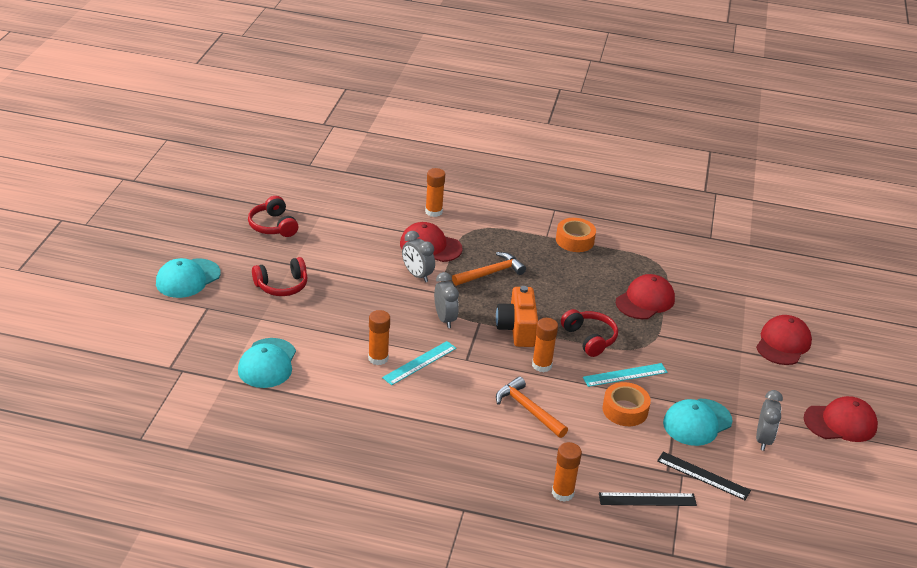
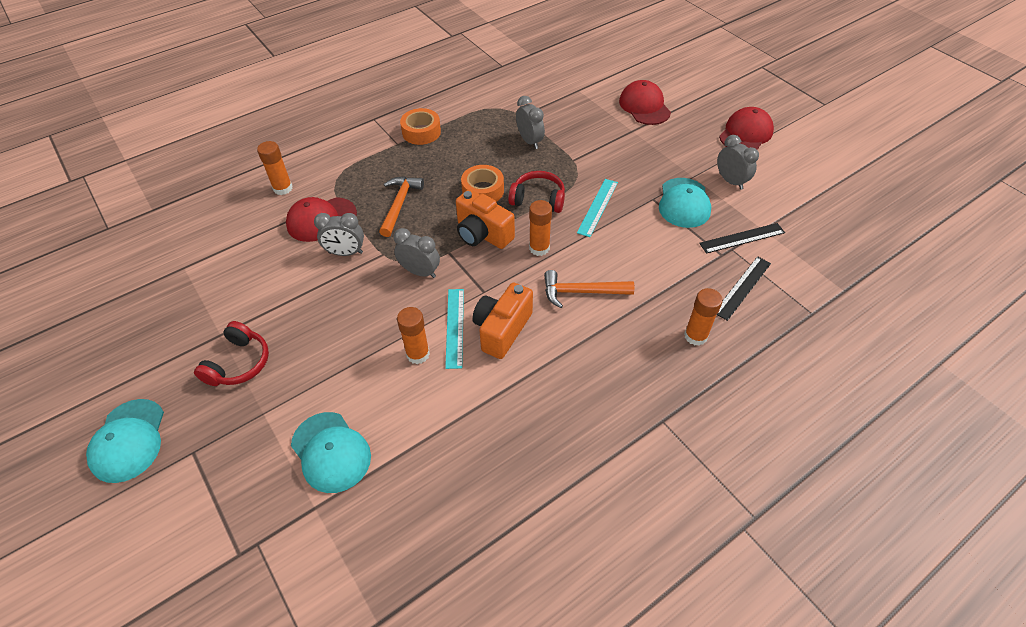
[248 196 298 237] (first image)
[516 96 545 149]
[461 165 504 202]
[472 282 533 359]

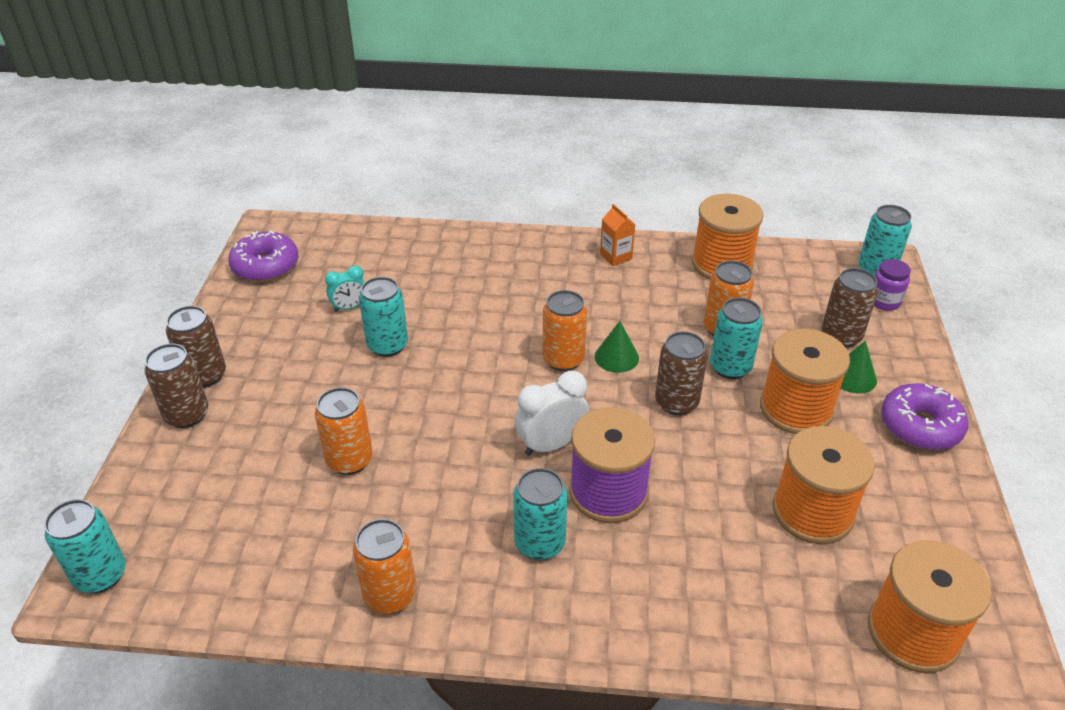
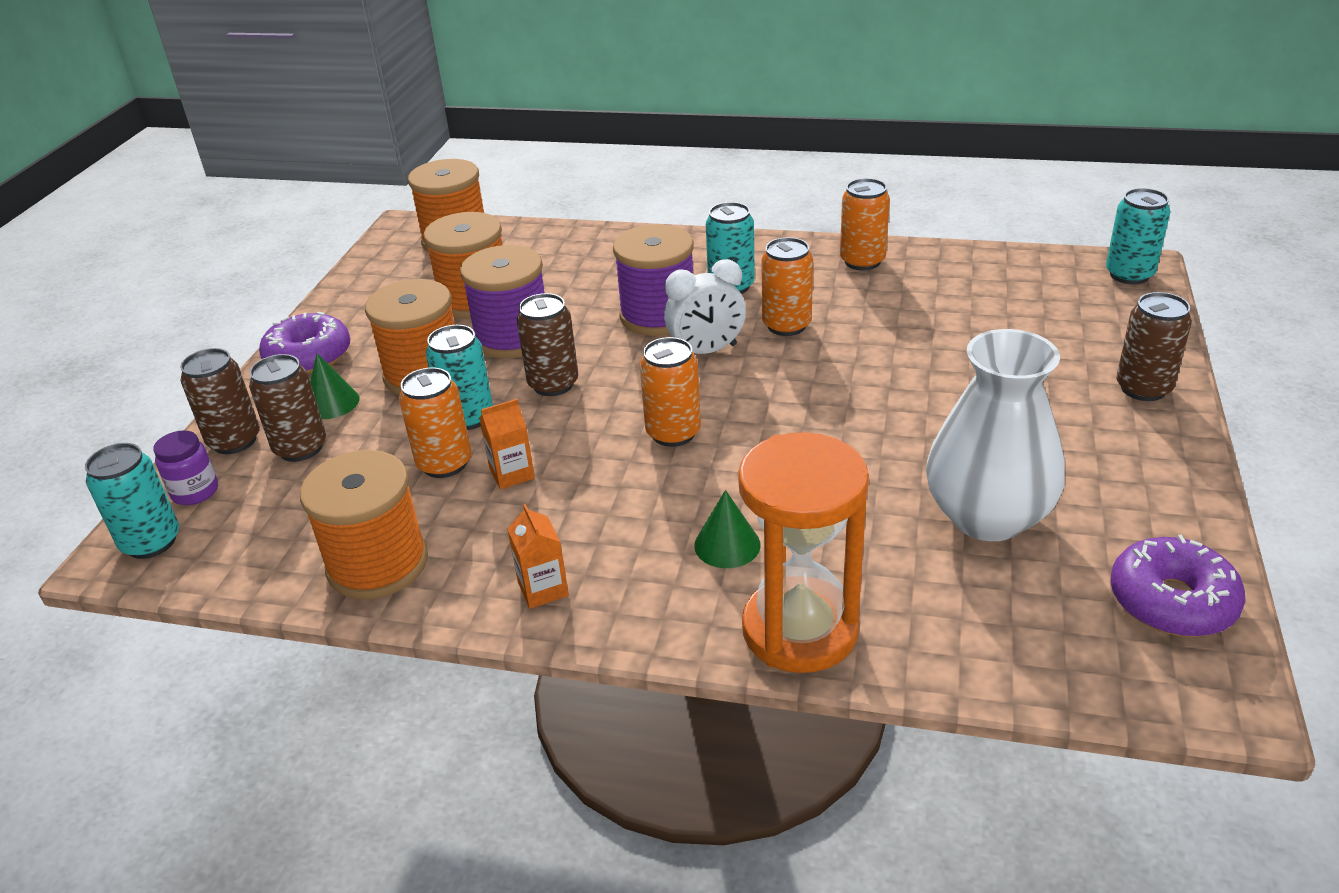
[926 329 1065 541]
[359 277 408 357] (first image)
[180 348 260 454]
[694 490 761 568]
[761 237 813 336]
[460 245 545 358]
[479 399 535 489]
[738 432 869 673]

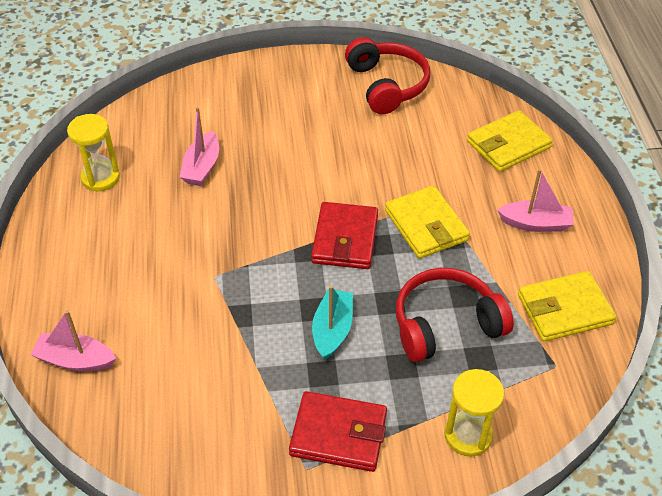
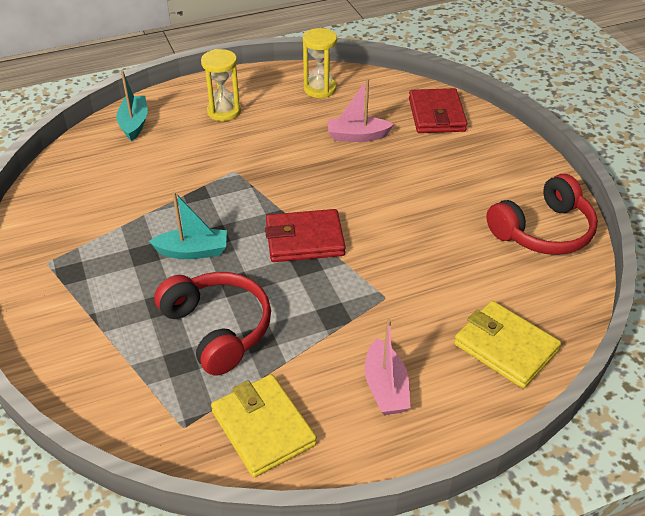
[385 186 470 259] (first image)
[116 71 148 141]
[201 49 241 121]
[409 88 467 133]

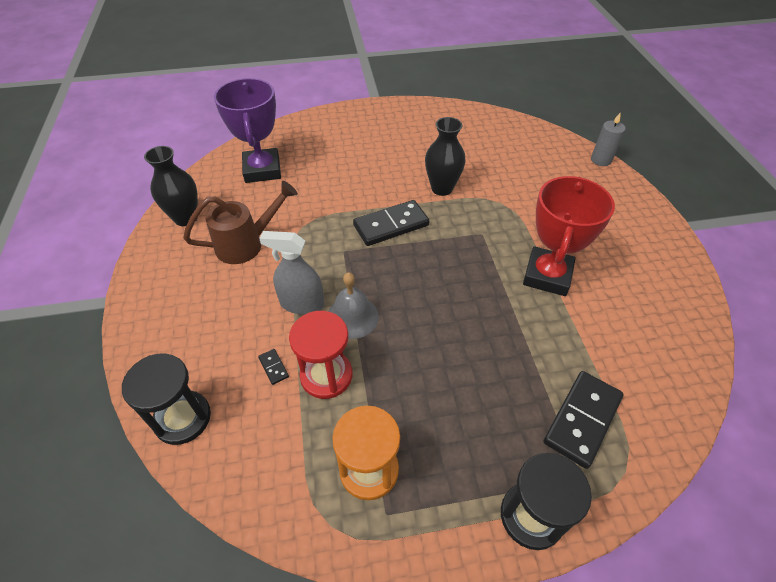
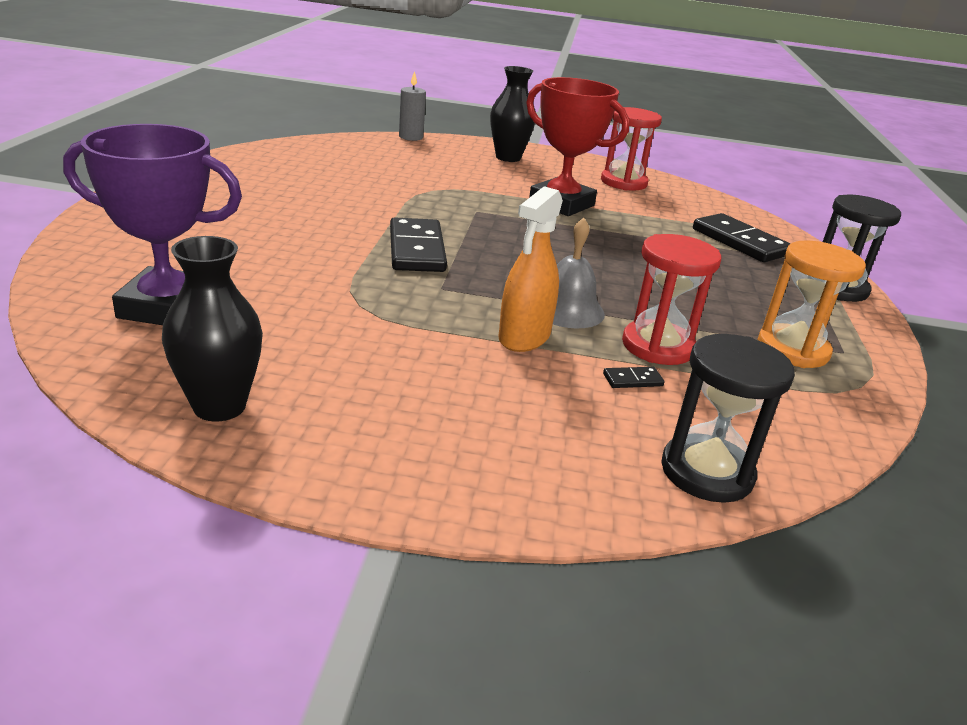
[490 66 536 162]
[183 181 298 264] (first image)
[498 186 563 352]
[601 107 662 190]

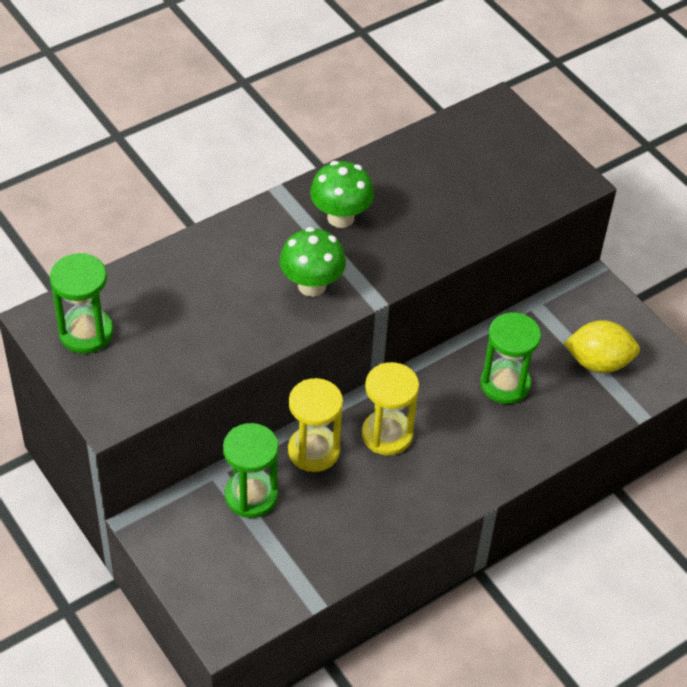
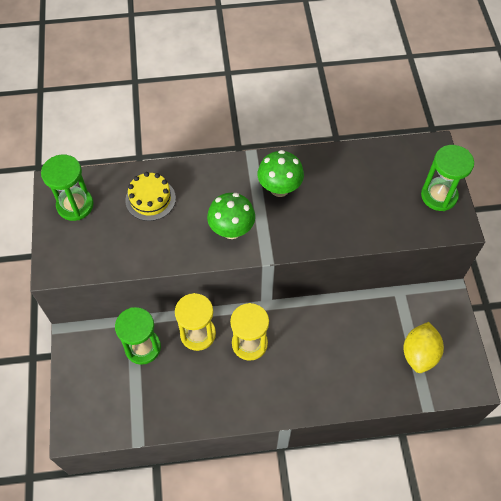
[421 145 474 211]
[404 322 444 373]
[125 172 176 221]

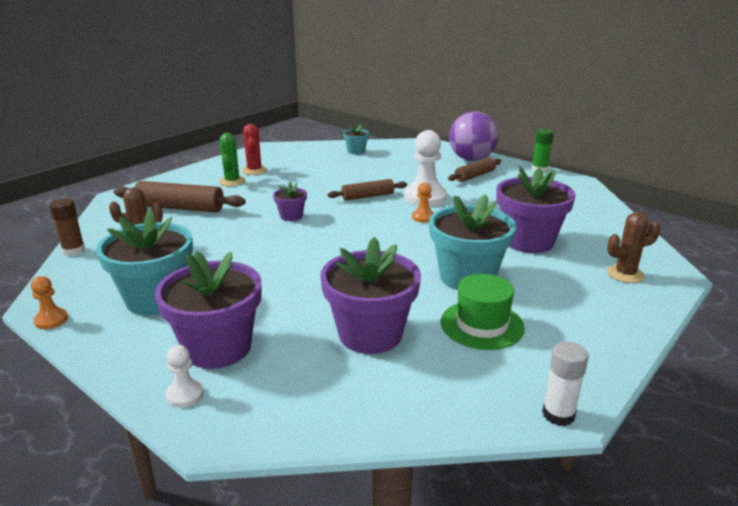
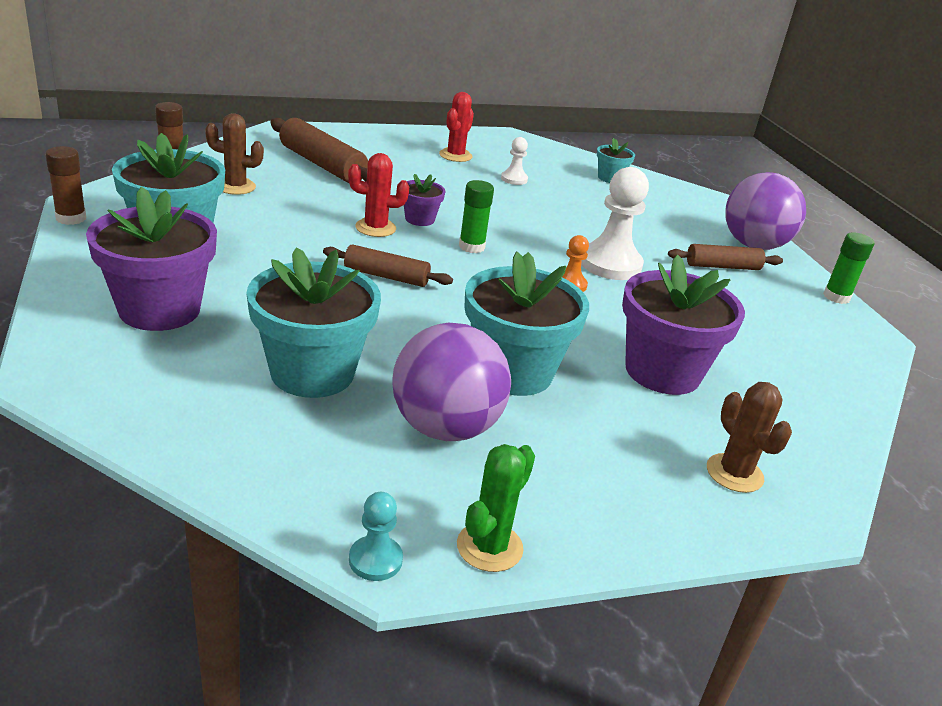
[457 444 535 572]
[323 244 453 287]
[707 382 792 493]
[246 247 381 398]
[392 323 511 441]
[45 146 86 225]
[349 492 403 581]
[501 137 528 185]
[348 153 409 237]
[459 180 494 253]

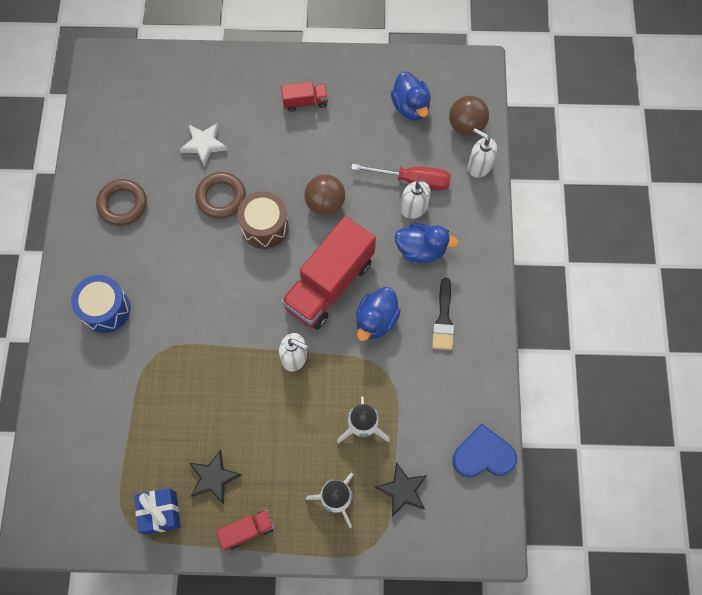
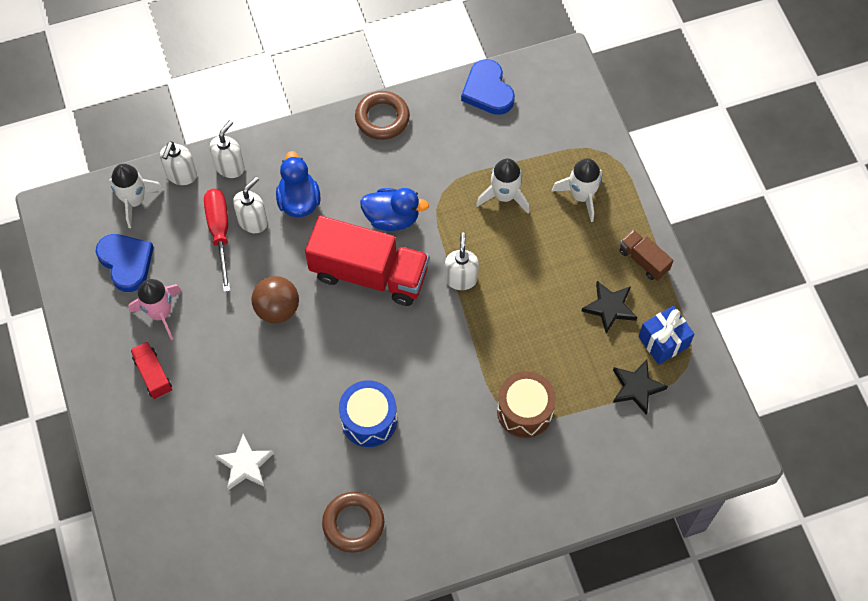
[96 234 154 292]
[109 164 164 228]
[355 91 410 140]
[497 371 556 438]
[339 381 397 447]
[432 278 454 350] (first image)
[613 360 668 414]
[619 230 673 281]
[210 120 245 178]
[129 279 182 340]

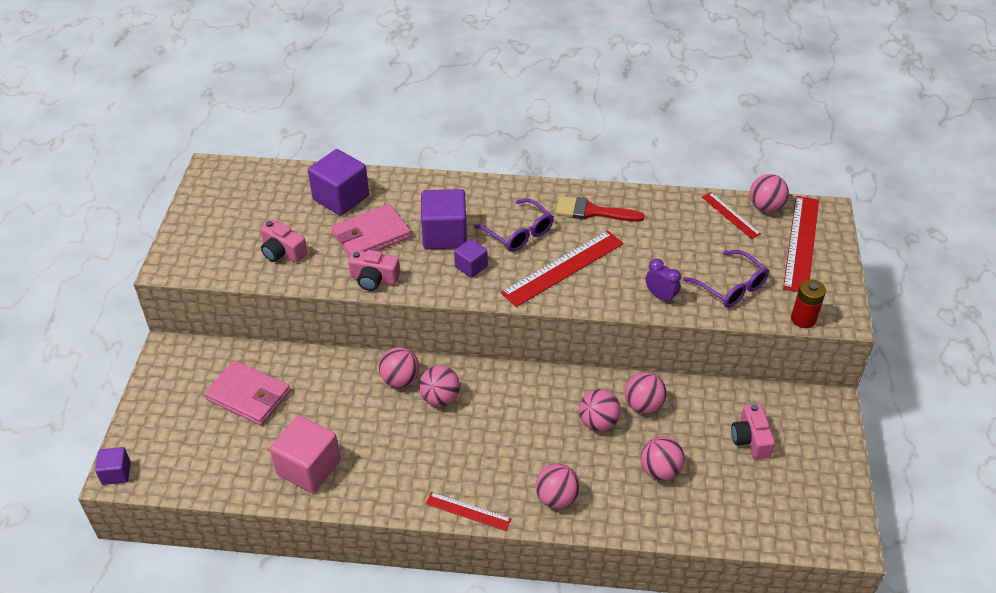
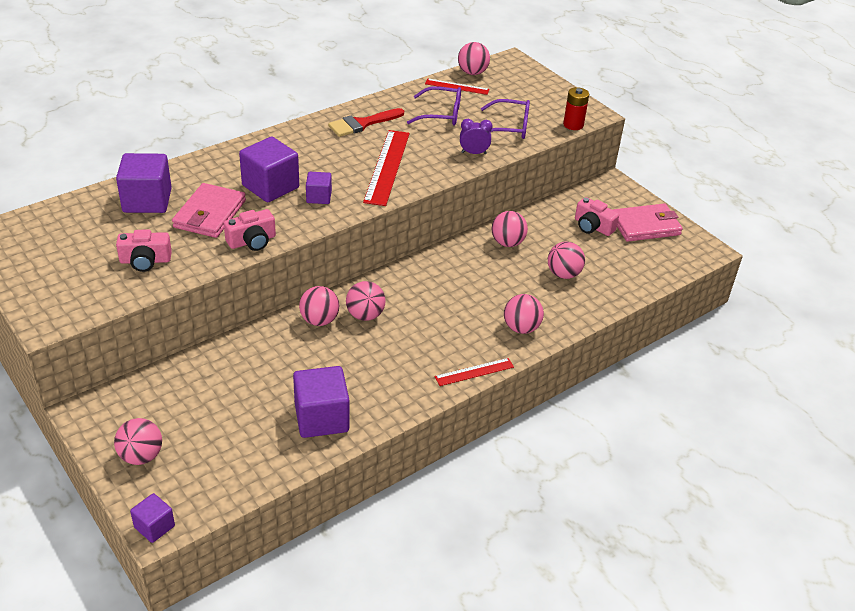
[783 196 819 292] (first image)
[407 86 461 125]
[613 203 683 242]
[114 418 162 465]
[293 366 349 438]

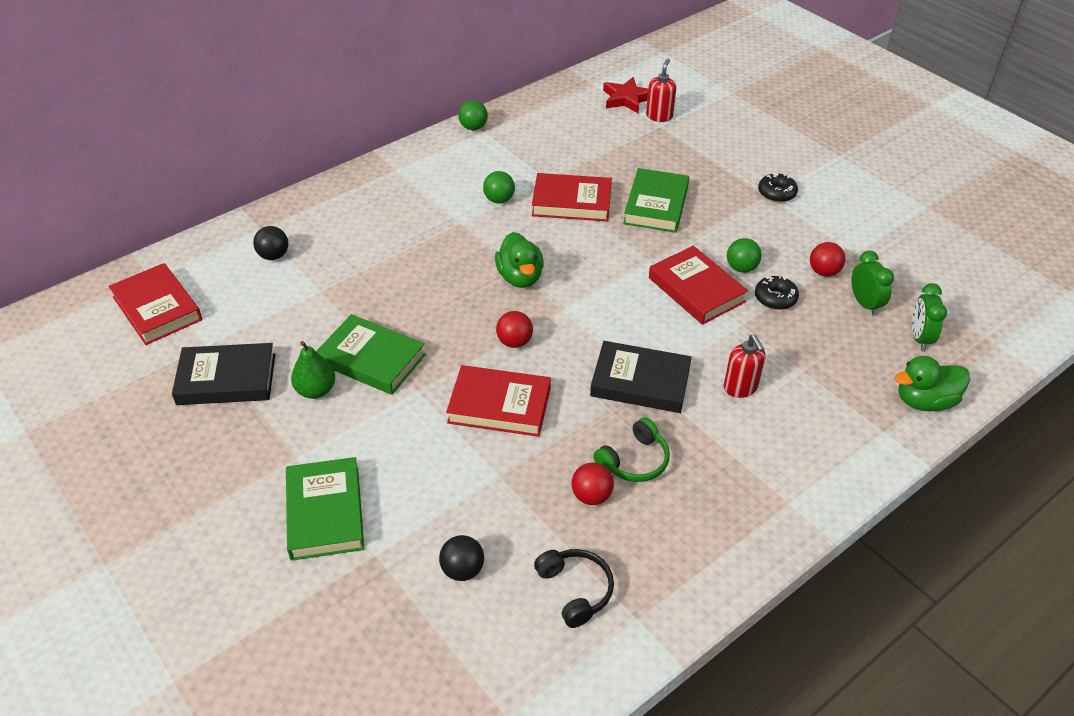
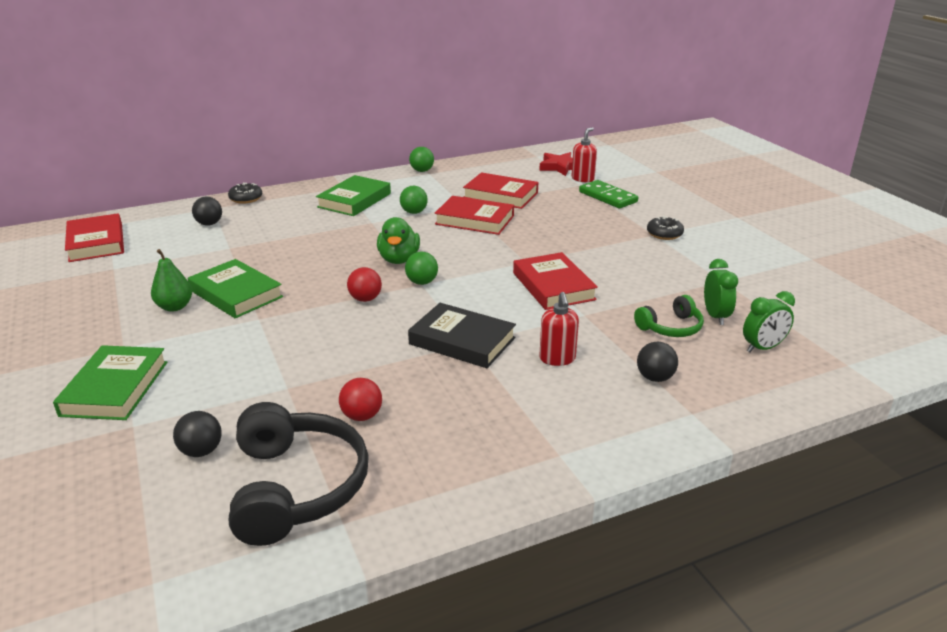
[316 175 391 216]
[405 252 438 285]
[810 242 845 277] (first image)
[228 183 262 204]
[743 291 795 352]
[172 343 275 405] (first image)
[895 356 970 411] (first image)
[463 172 538 209]
[634 295 704 337]
[229 402 369 546]
[579 180 638 209]
[637 342 678 382]

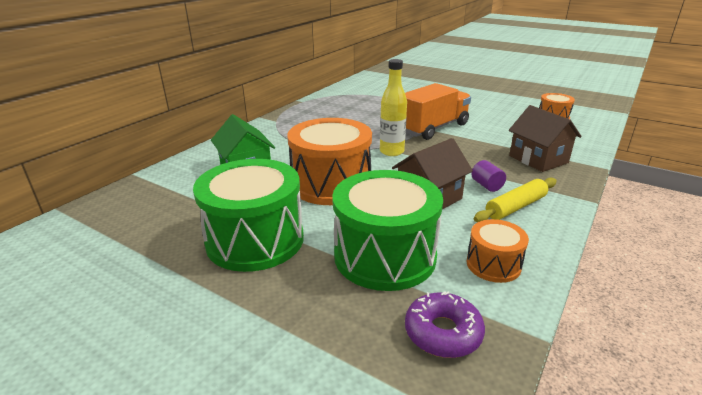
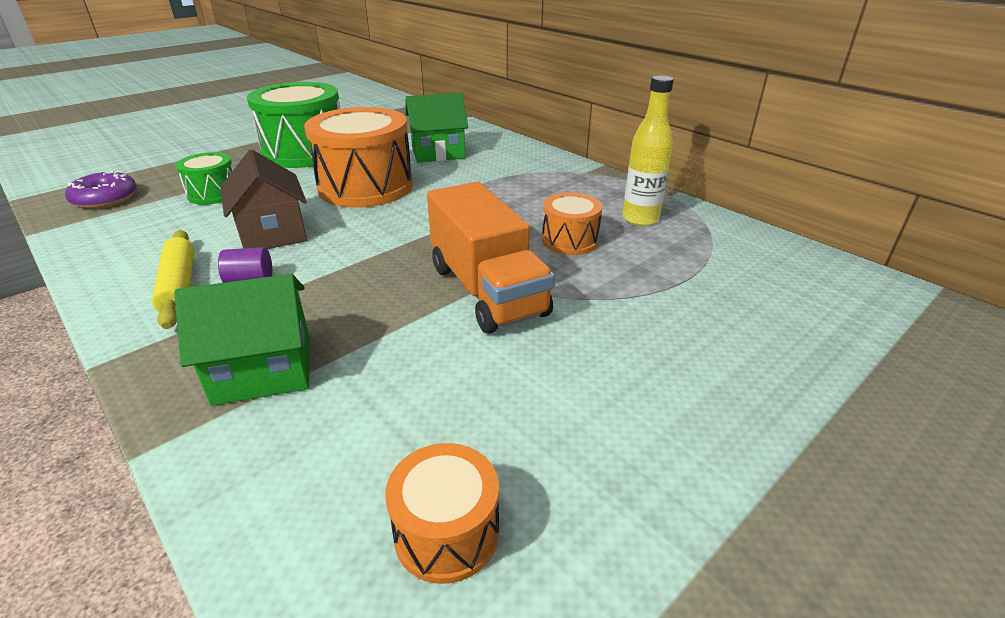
[622 75 674 226]
[174 274 310 406]
[176 152 234 205]
[542 192 602 255]

